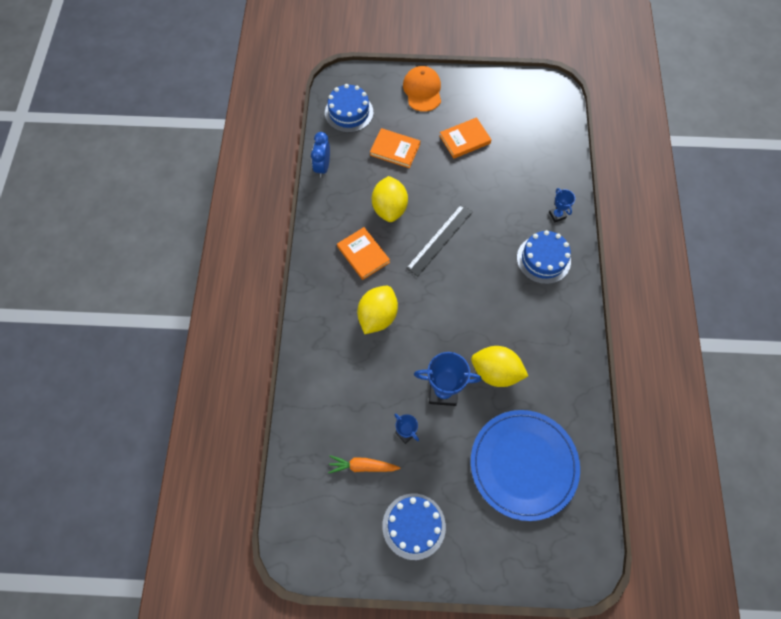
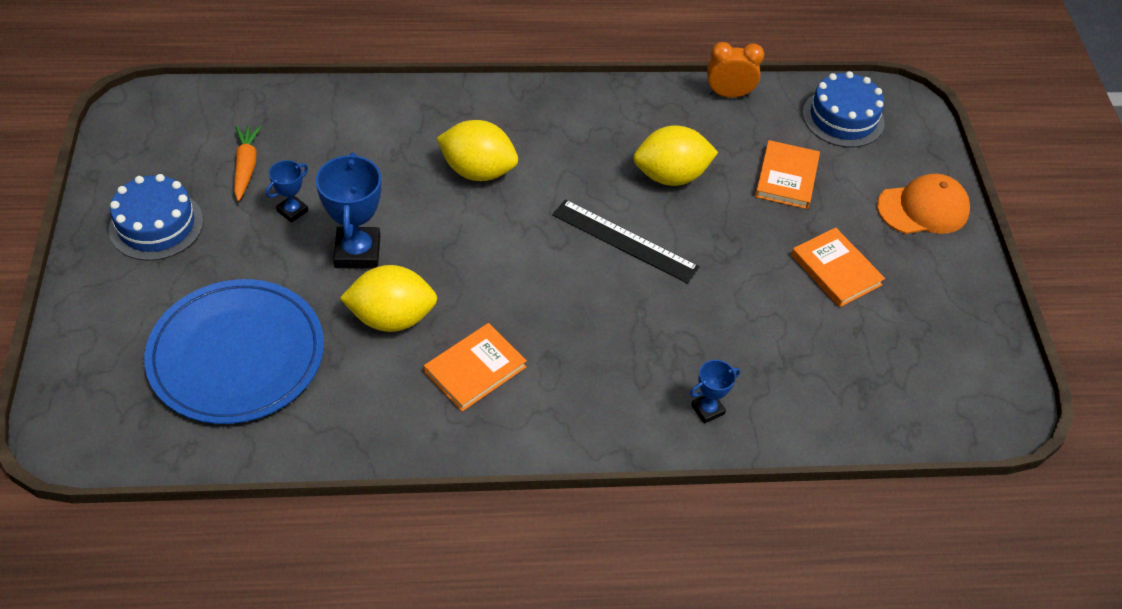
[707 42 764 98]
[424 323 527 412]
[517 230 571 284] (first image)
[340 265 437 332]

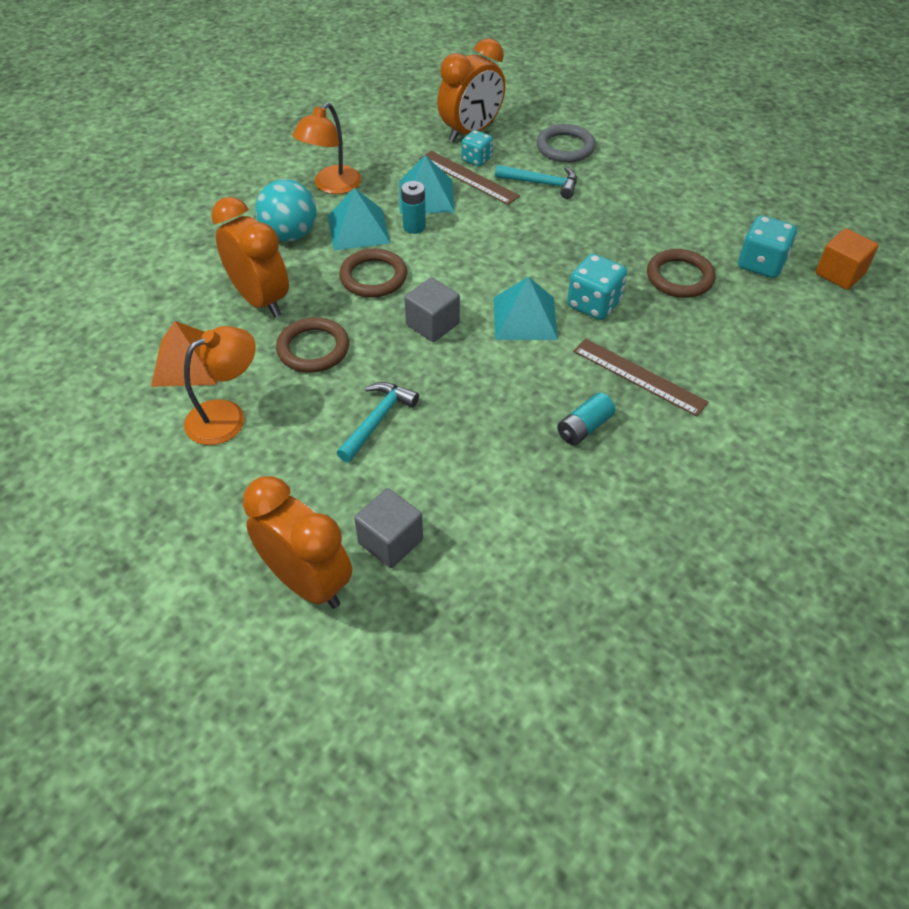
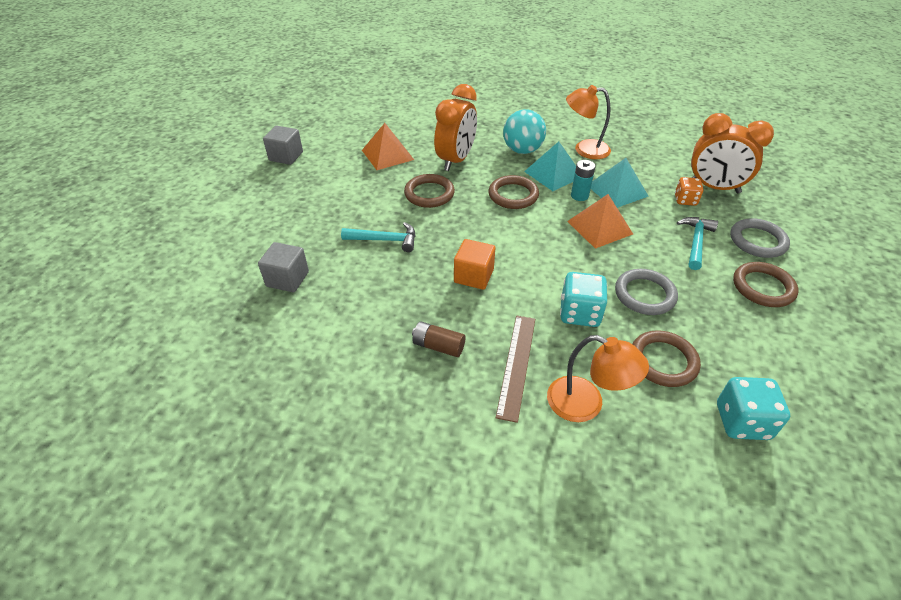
[675 177 704 206]
[419 151 520 205] (first image)
[677 217 718 270]
[454 239 495 290]
[494 276 558 340] (first image)
[263 126 303 165]
[547 335 649 422]
[412 322 466 357]
[243 476 352 609] (first image)
[567 194 633 249]
[733 262 798 307]
[615 269 678 315]

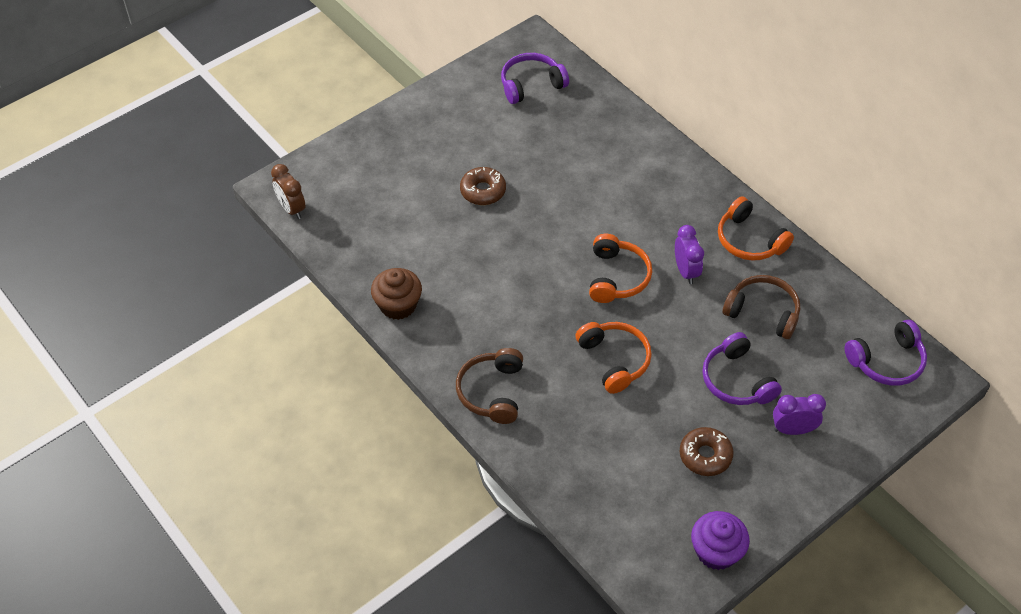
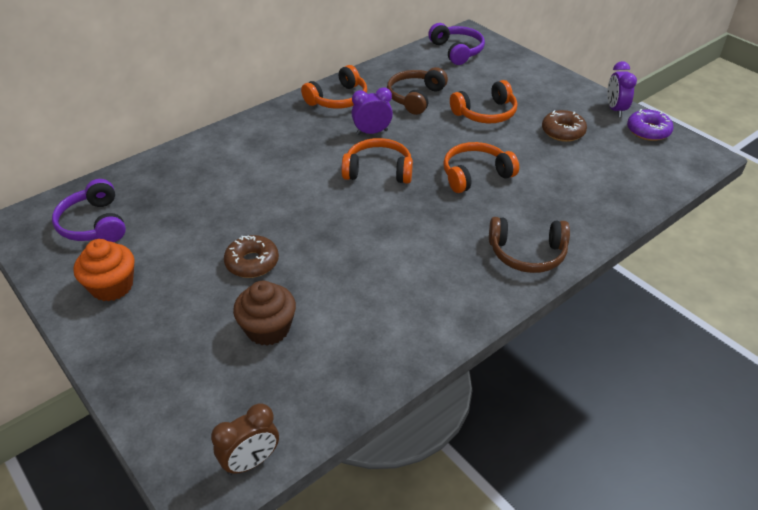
[233 281 296 346]
[450 80 517 123]
[607 61 637 117]
[627 109 674 141]
[74 239 135 301]

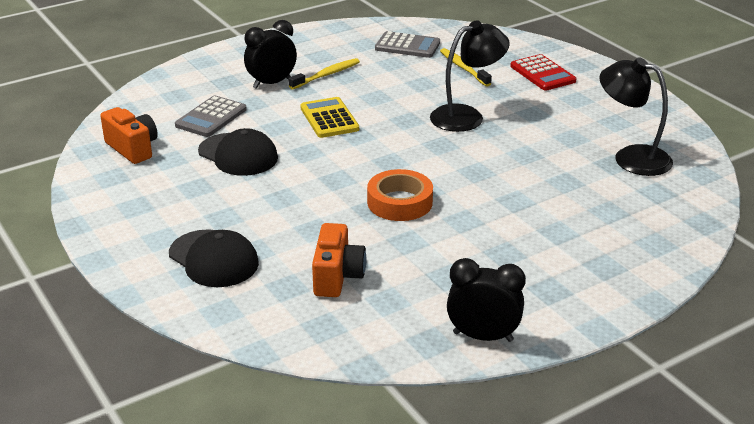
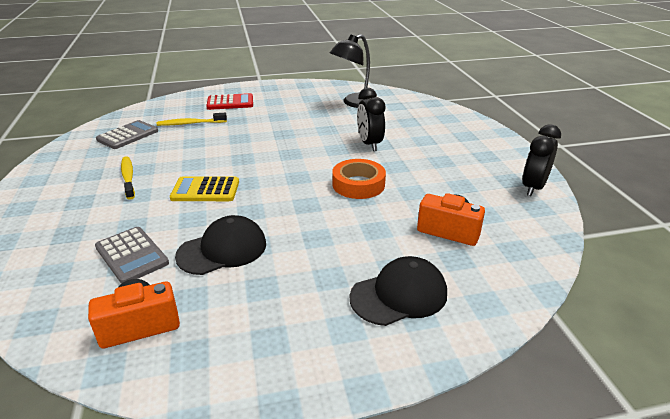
[357 88 385 151]
[430 21 510 132] (first image)

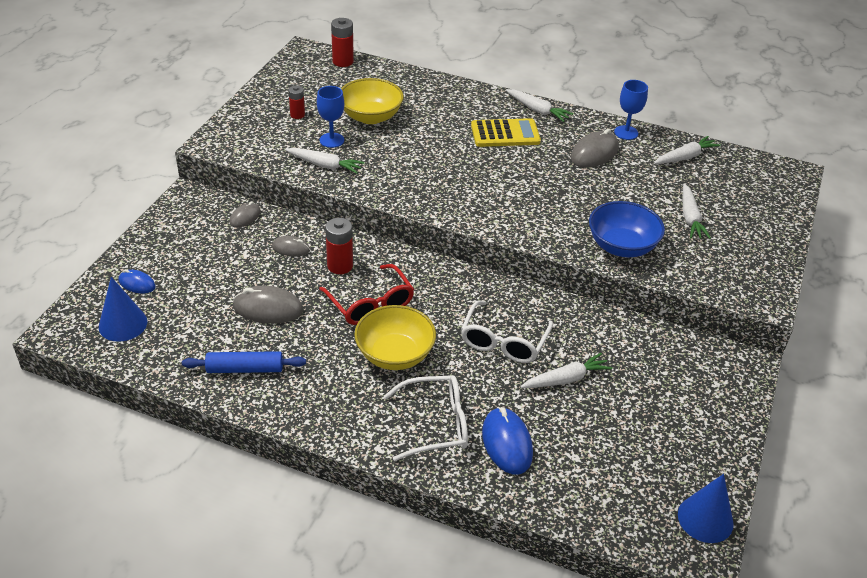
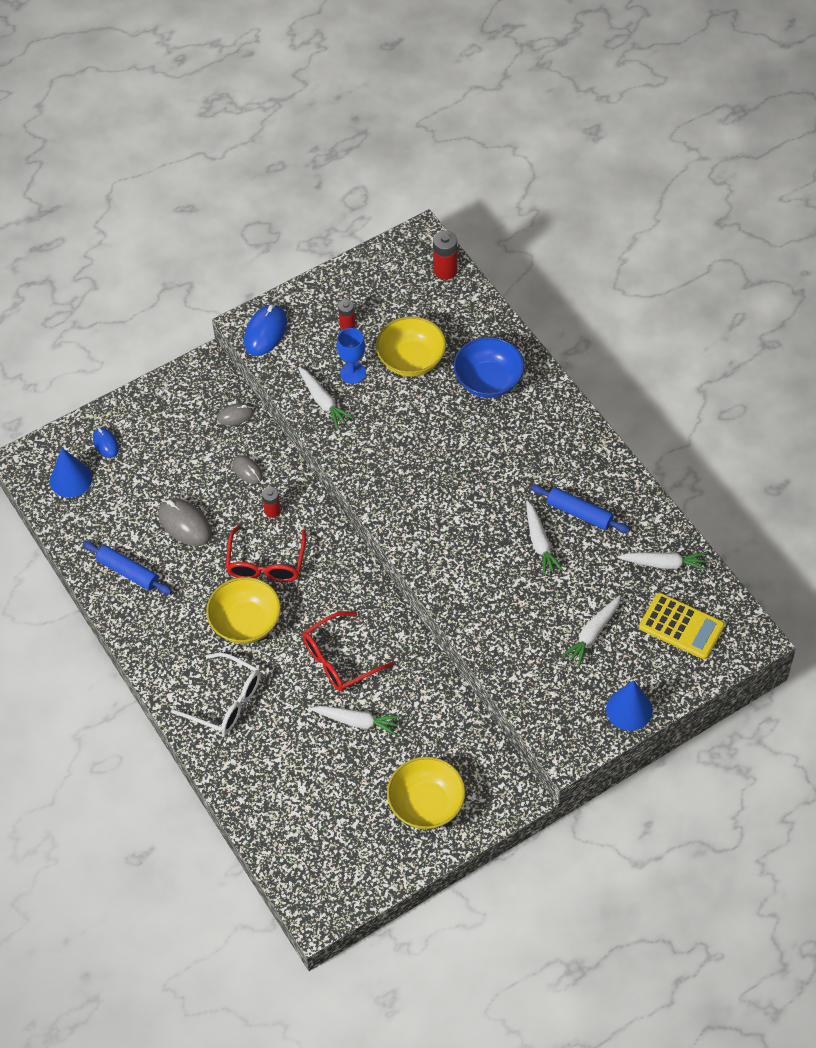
[614 80 648 140] (first image)
[526 500 564 576]
[639 593 725 659]
[531 484 630 533]
[454 337 525 398]
[262 487 281 518]
[302 611 394 692]
[244 304 287 356]
[606 680 653 731]
[387 757 465 829]

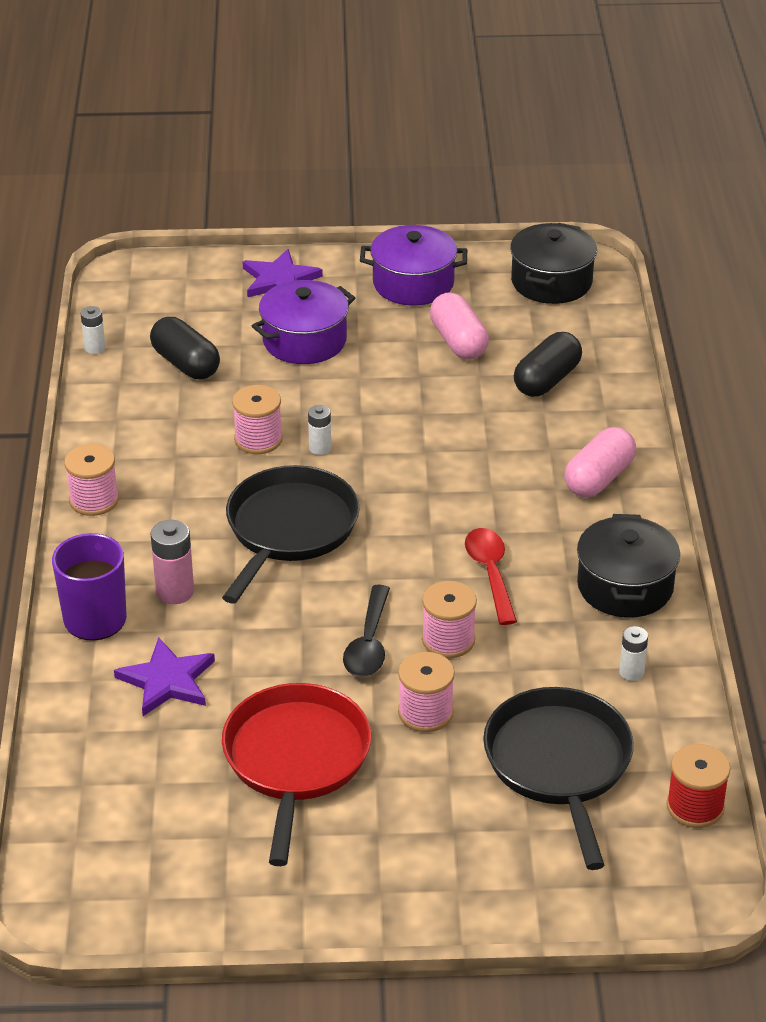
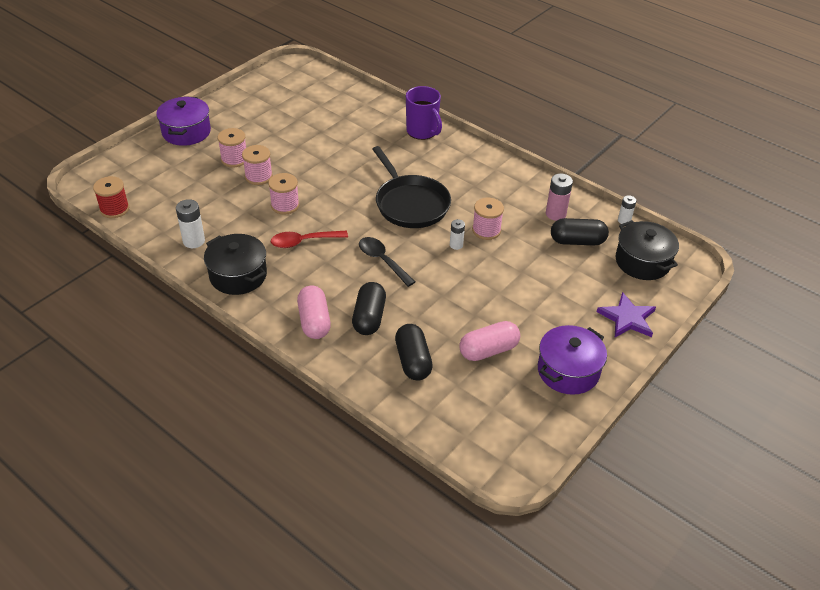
[616 220 679 280]
[156 96 211 146]
[460 321 520 361]
[218 128 246 168]
[546 174 573 221]
[271 231 348 248]
[359 237 415 287]
[176 199 205 248]
[114 637 215 716] (first image)
[222 683 371 866] (first image)
[483 687 634 870] (first image)
[352 282 386 335]

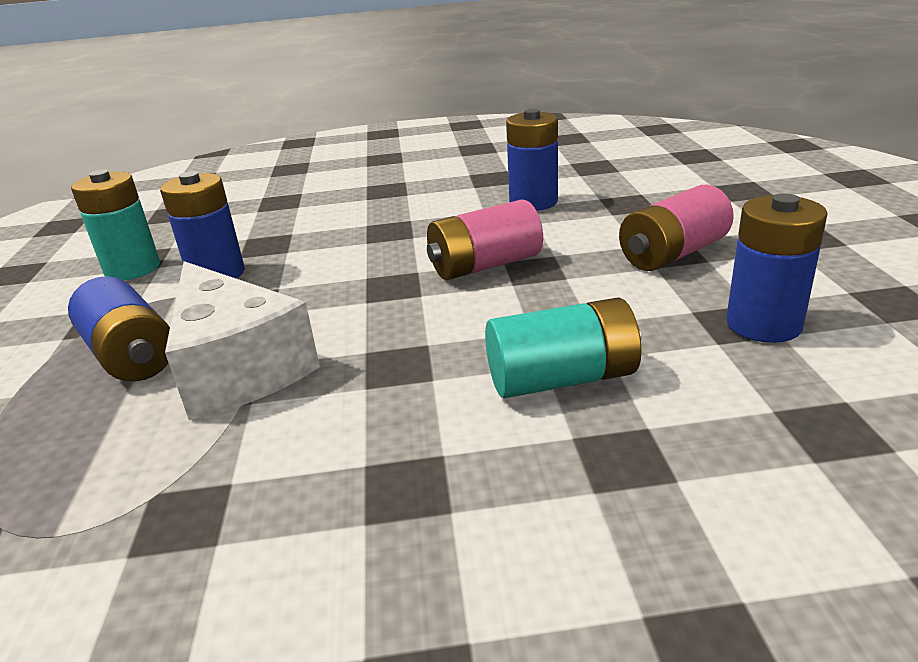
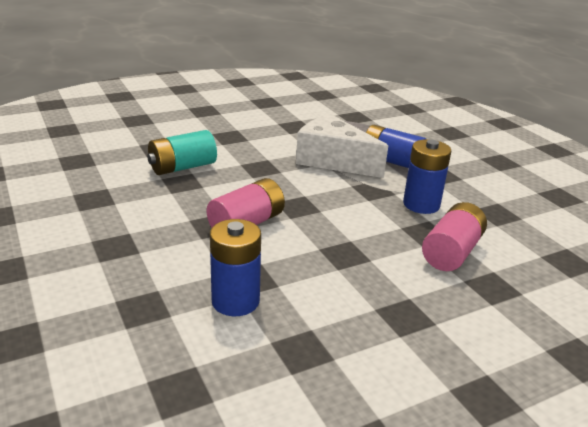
[71 170 160 280] (first image)
[422 202 487 271]
[726 193 828 343] (first image)

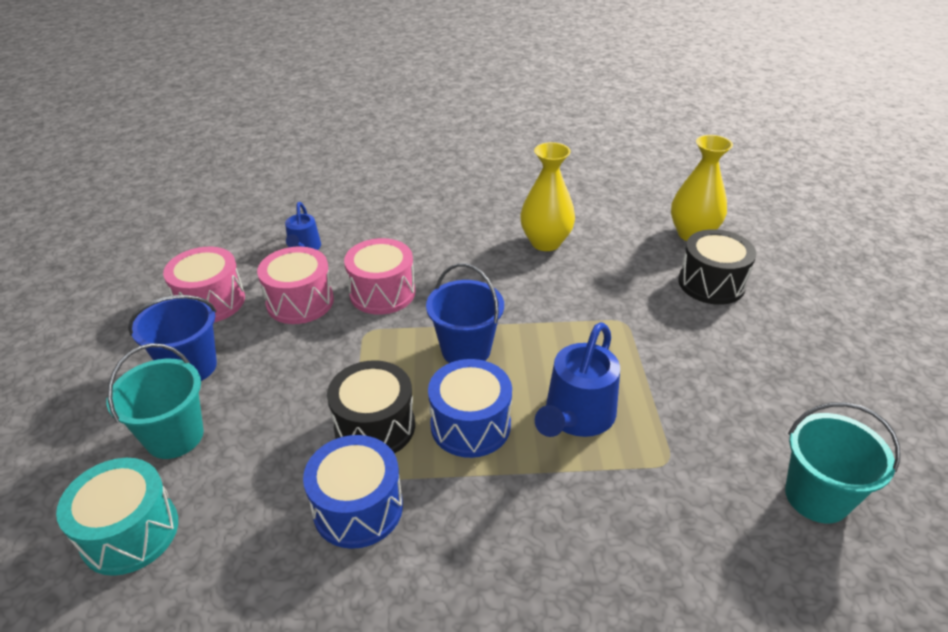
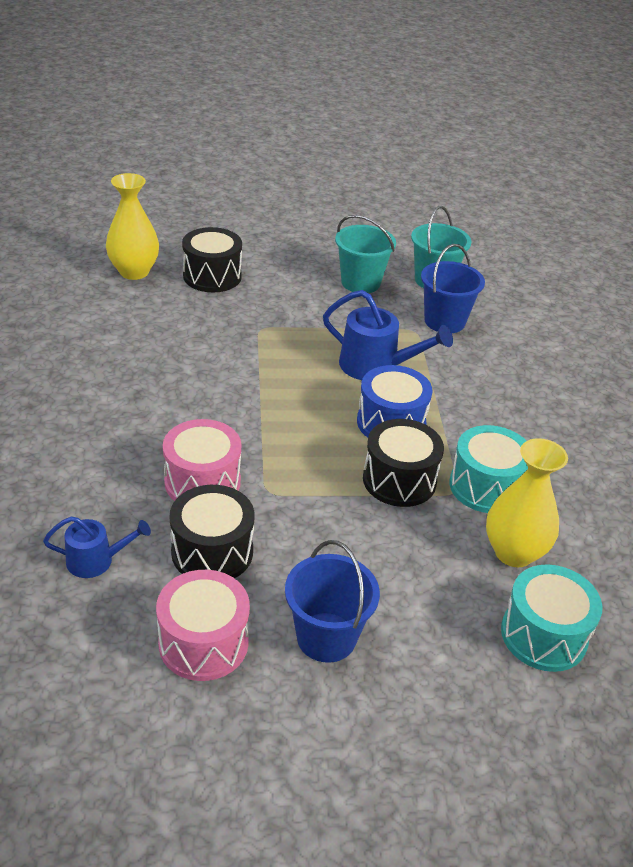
[486 438 568 567]
[169 485 254 578]
[421 244 485 333]
[335 215 396 293]
[449 425 528 513]

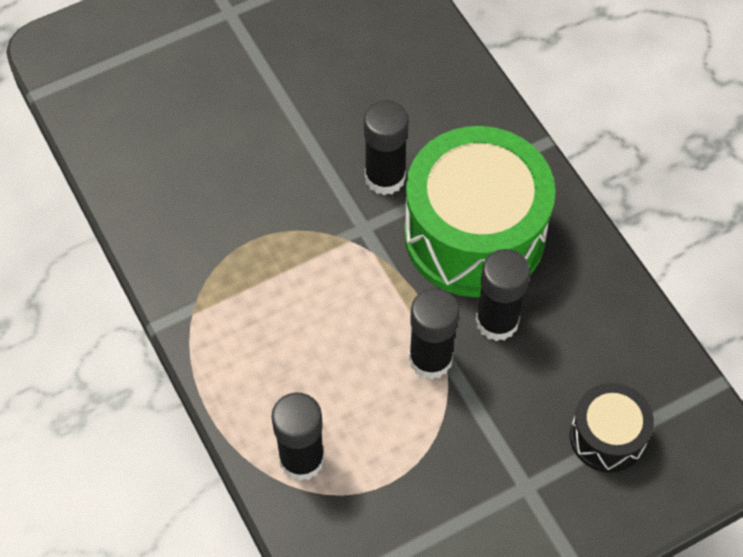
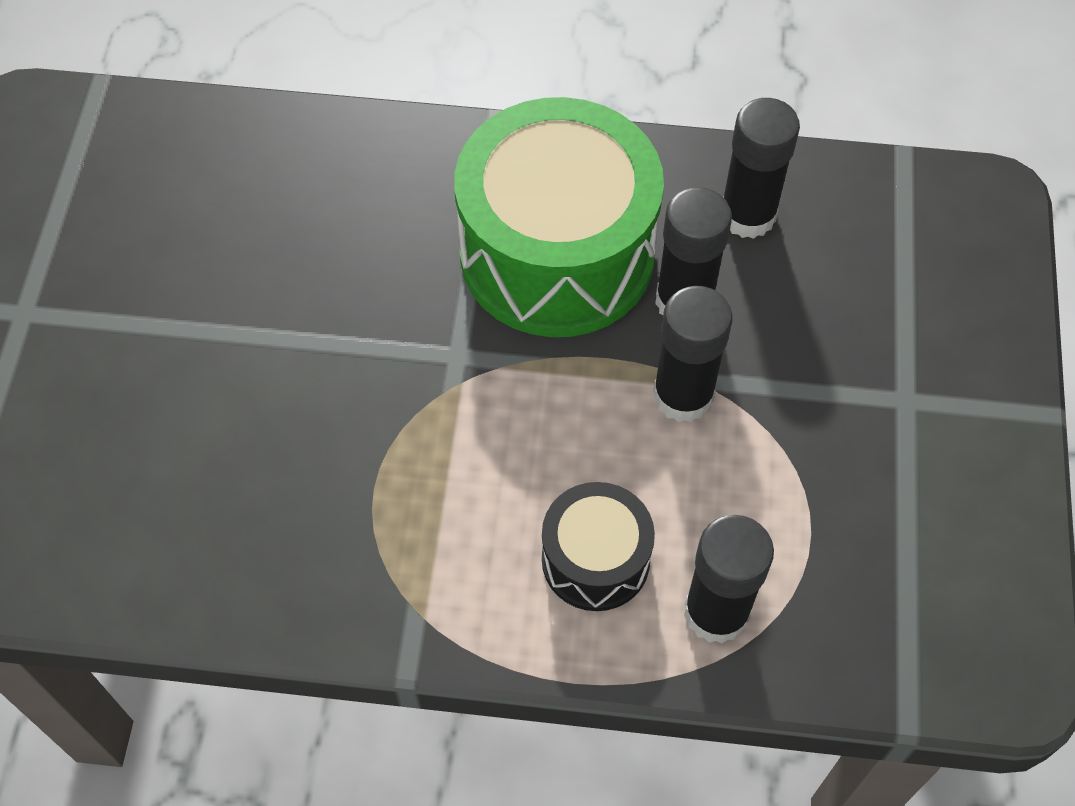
[723 98 800 239]
[542 482 655 611]

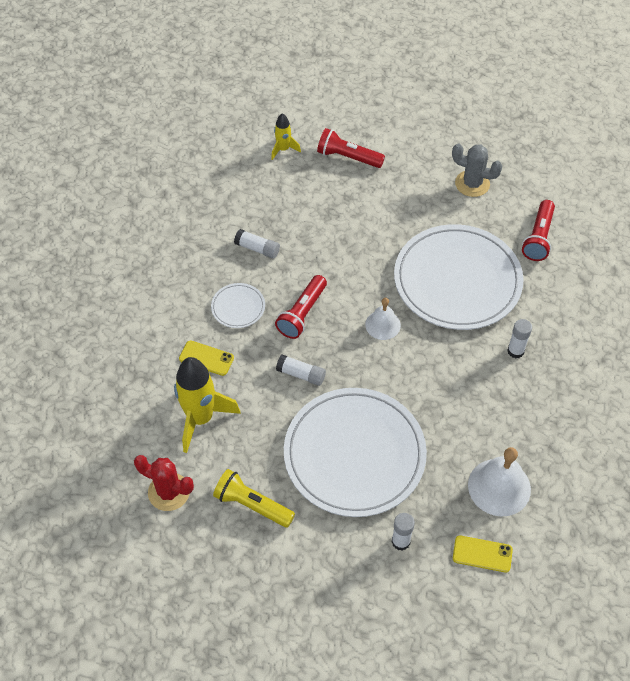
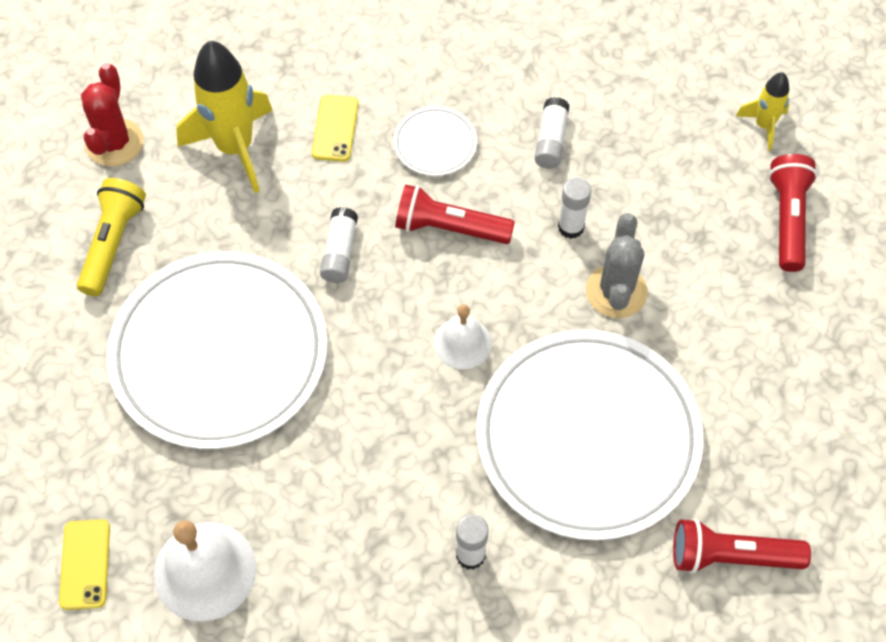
[586 213 648 318]
[558 177 591 239]

